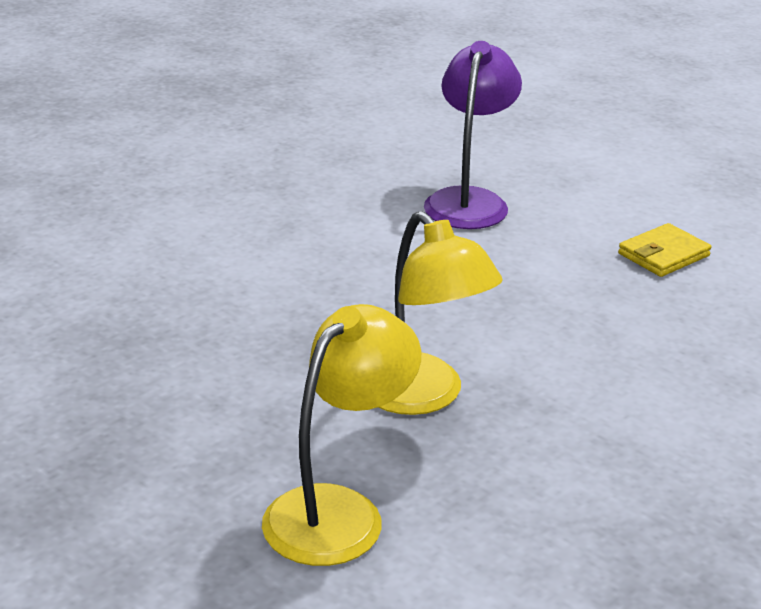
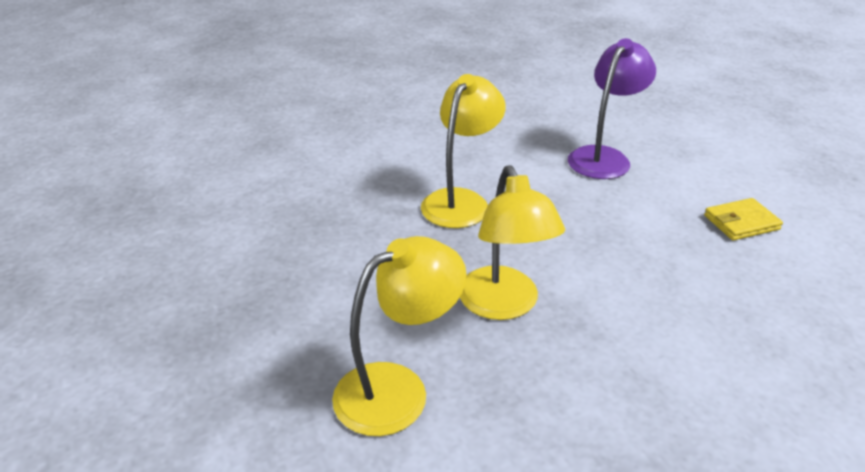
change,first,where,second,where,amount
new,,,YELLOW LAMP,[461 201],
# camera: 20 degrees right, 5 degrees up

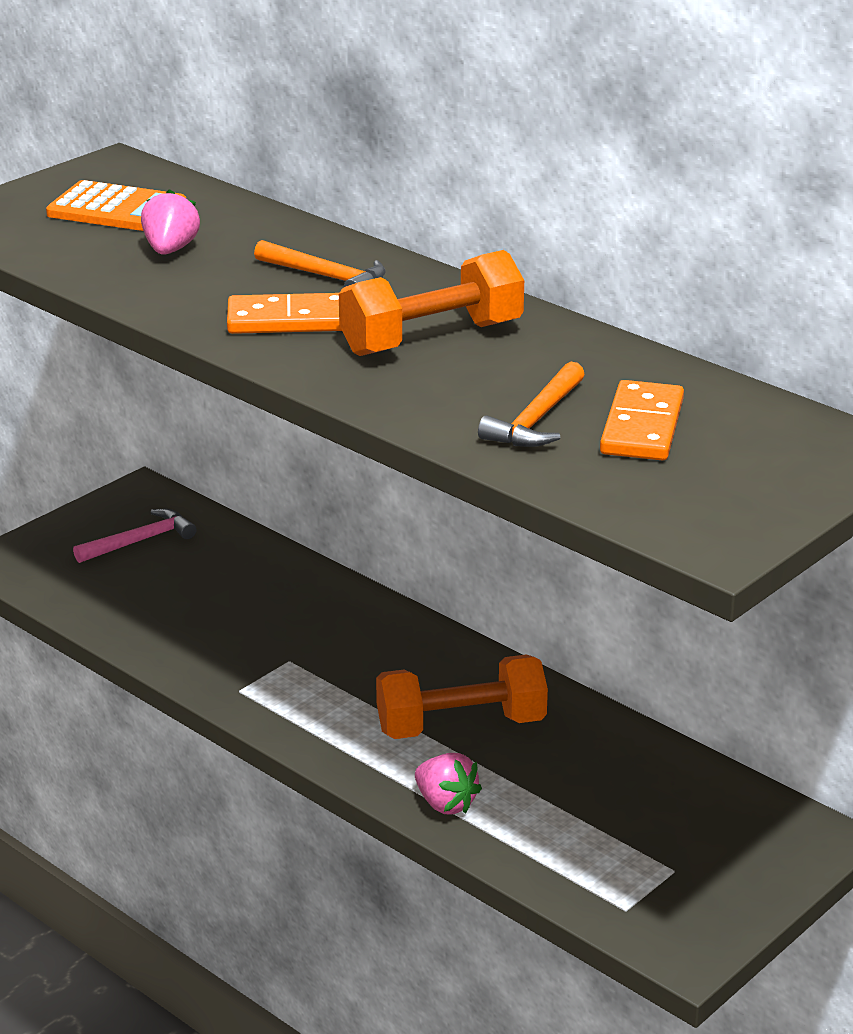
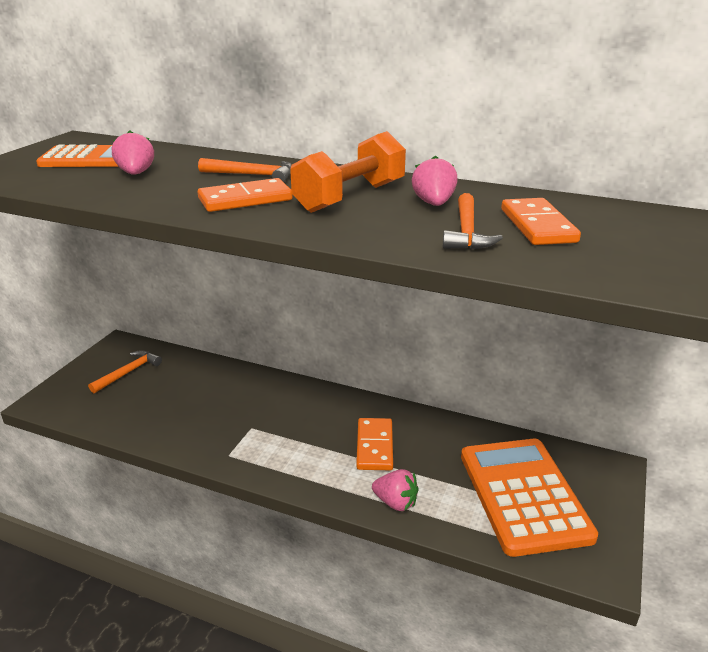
change,first,where,second,where,amount
new,,,PINK STRAWBERRY,[433 203],
new,,,ORANGE CALCULATOR,[523 495],
swapped,ORANGE DUMBBELL,[461 726],ORANGE DOMINO,[375 446],
repainted,PINK HAMMER,[140 541],ORANGE HAMMER,[128 372],
# camera: 20 degrees left, 0 degrees up

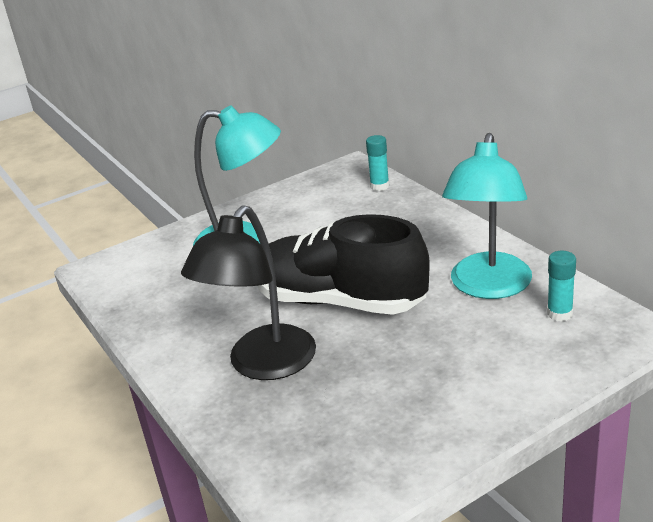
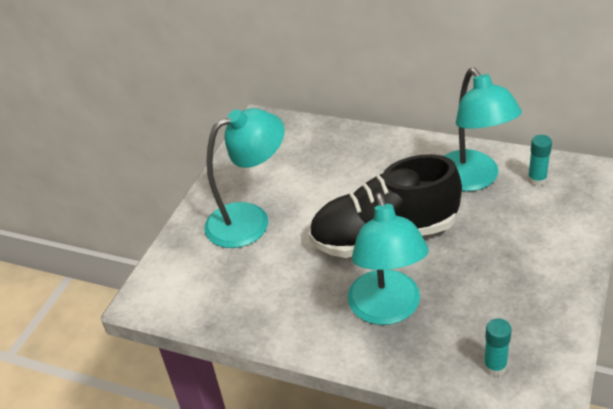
change,first,where,second,where,amount
shifted,TURQUOISE GLUE STICK,[379 186],,[495 366],
repainted,BLACK LAMP,[263 365],TURQUOISE LAMP,[387 310],
# camera: 35 degrees left, 10 degrees up

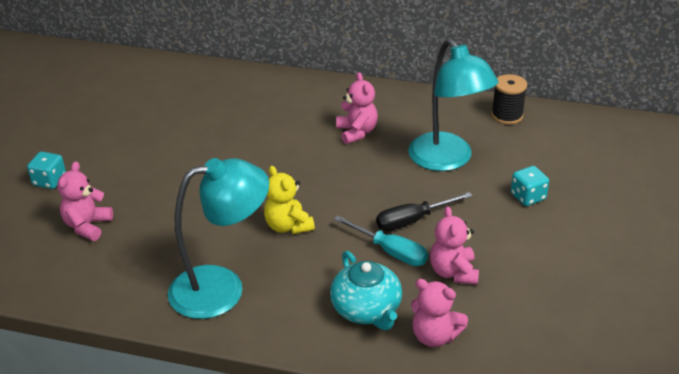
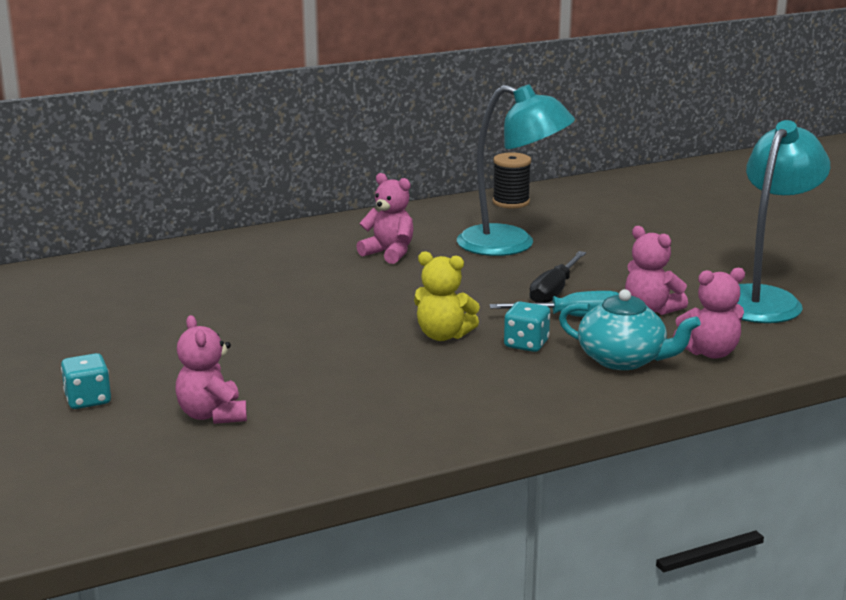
change,first,where,second,where,amount
shifted,TURQUOISE LAMP,[222 288],,[764 299],
shifted,TURQUOISE DICE,[528 197],,[526 344],
# camera: 40 degrees left, 15 degrees down

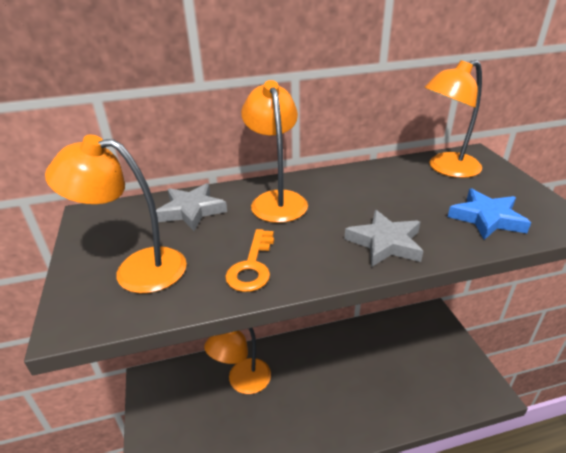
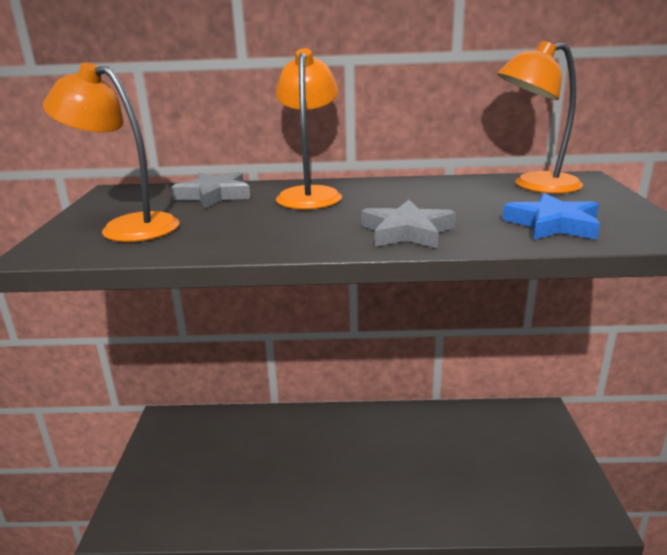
change,first,where,second,where,amount
gone,ORANGE LAMP,[243 382],,,
gone,ORANGE KEY,[252 266],,,
# camera: 15 degrees right, 10 degrees down

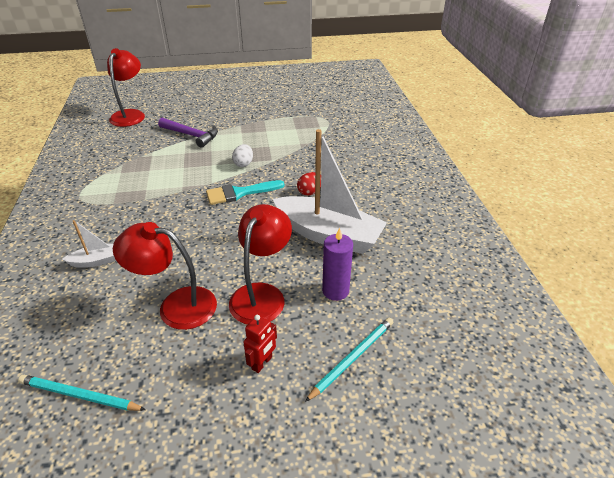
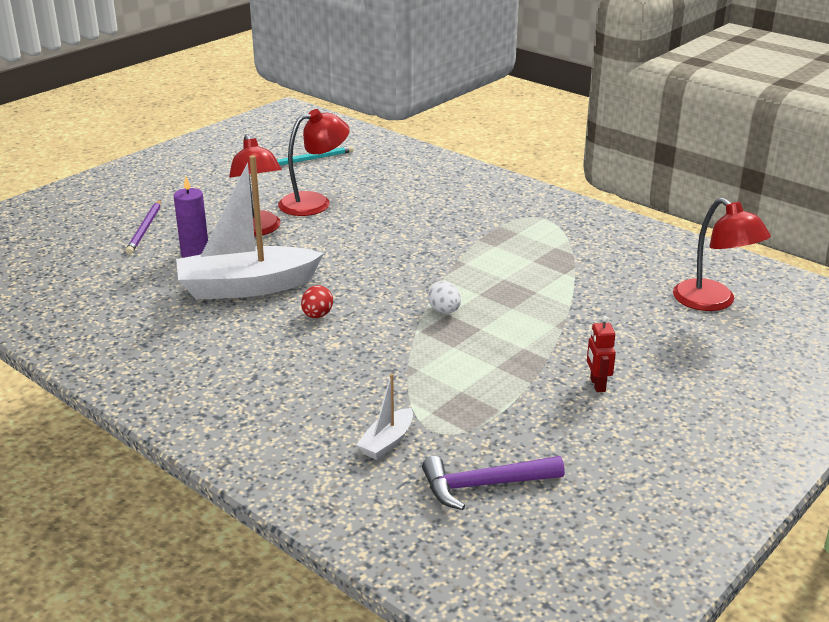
change,first,where,second,where,amount
gone,TURQUOISE BRUSH,[239 193],,,
shifted,WHITE BOAT,[97 261],,[387 442],
shifted,PURPLE HAMMER,[191 135],,[484 485],
shifted,RED ROBOT,[262 363],,[597 385],
repainted,TURQUOISE PENCIL,[352 358],PURPLE PENCIL,[145 229],
# camera: 140 degrees right, 10 degrees down

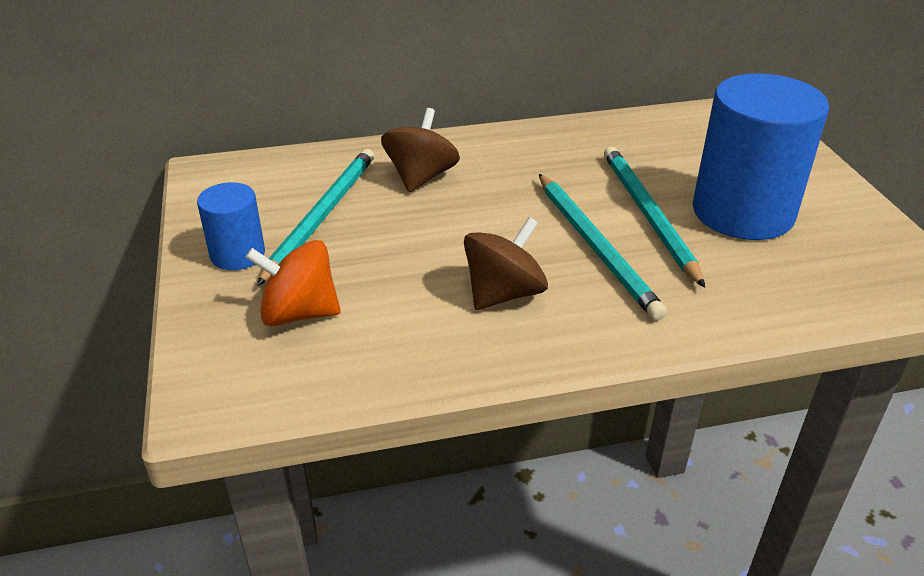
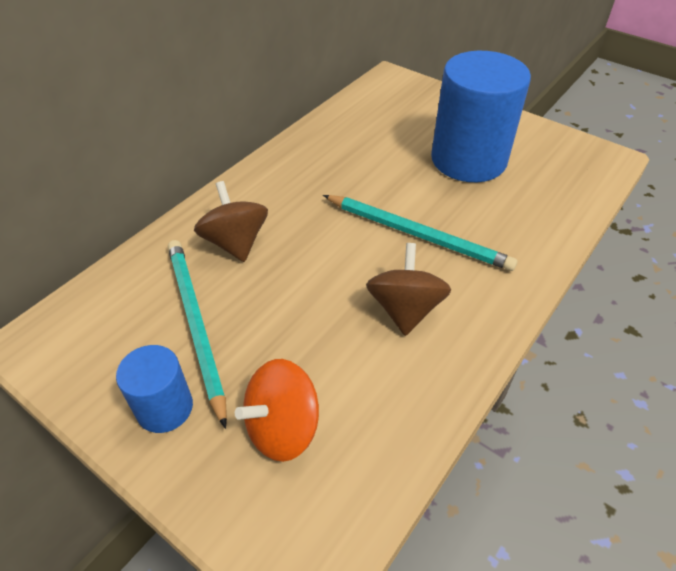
change,first,where,second,where,amount
gone,TURQUOISE PENCIL,[648 215],,,
# camera: 40 degrees left, 10 degrees up

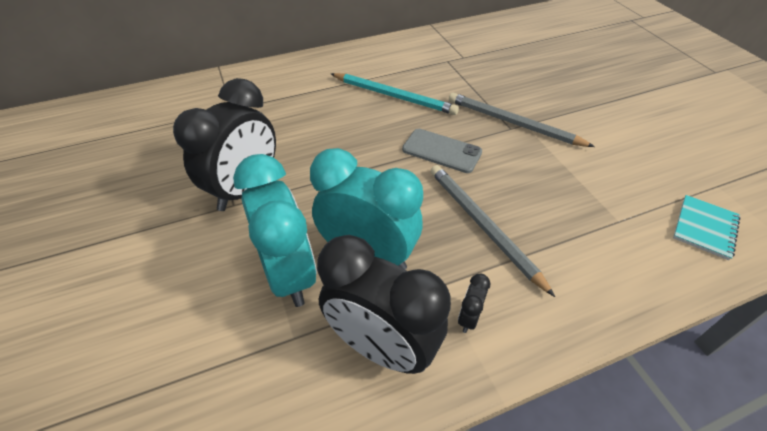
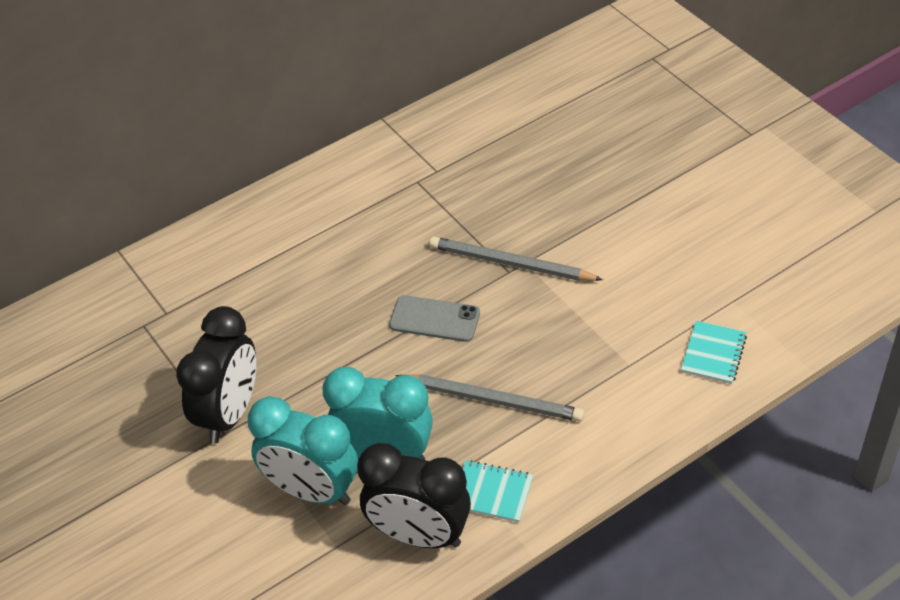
change,first,where,second,where,amount
gone,TURQUOISE PENCIL,[394 96],,,
swapped,BLACK CLOCK,[469 318],TURQUOISE NOTEBOOK,[492 493],
rotated,TURQUOISE CLOCK,[289 274],,[312 491],150 degrees clockwise
rotated,GREY PENCIL,[482 226],,[493 400],150 degrees clockwise
# camera: 10 degrees left, 0 degrees up

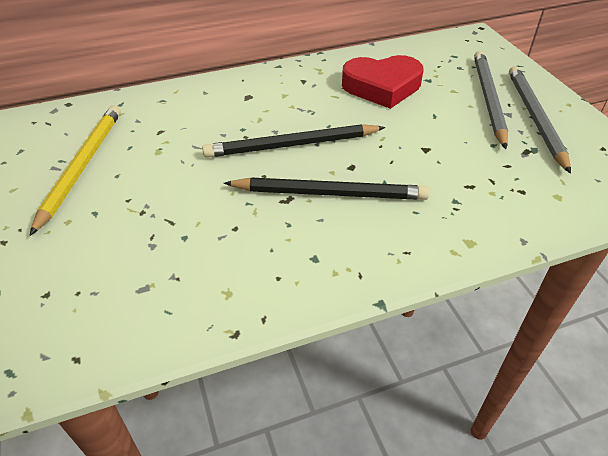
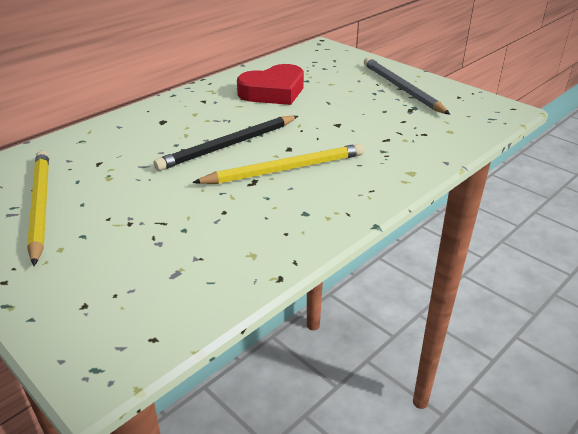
change,first,where,second,where,amount
gone,GREY PENCIL,[488 99],,,
repainted,BLACK PENCIL,[330 193],YELLOW PENCIL,[285 169],
# camera: 25 degrees left, 10 degrees down

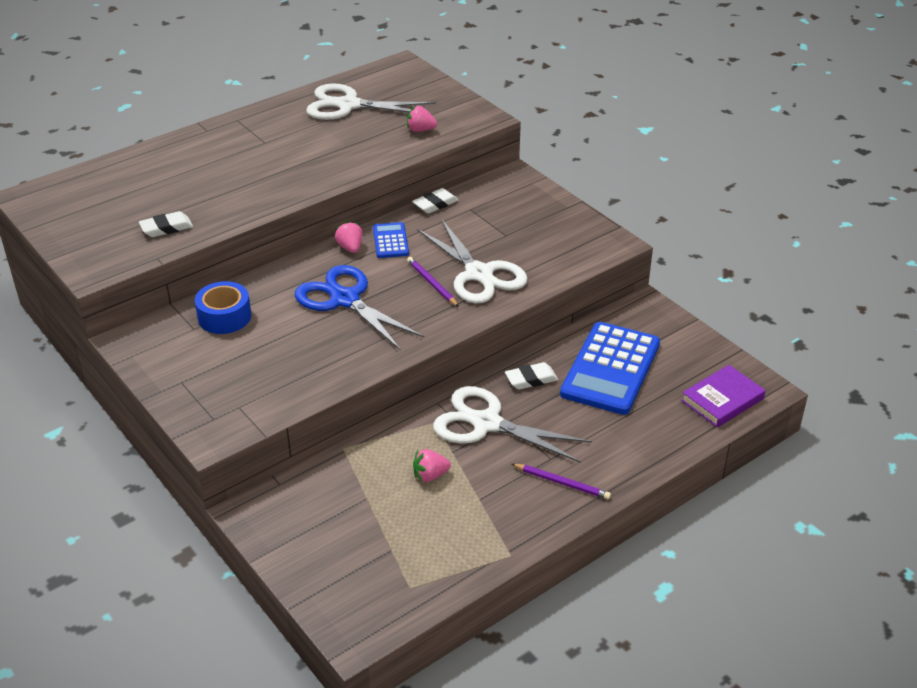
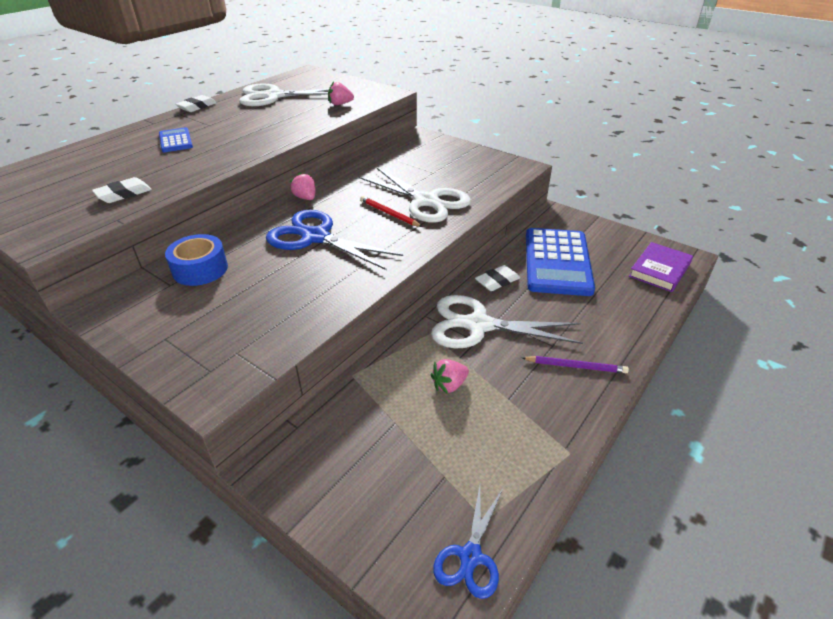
change,first,where,second,where,amount
new,,,BLUE SCISSORS,[470 556],
shifted,BLUE CALCULATOR,[390 241],,[176 141],
shifted,WHITE ERASER,[435 204],,[197 107],
repainted,PURPLE PENCIL,[431 283],RED PENCIL,[389 214],
# camera: 15 degrees left, 0 degrees up

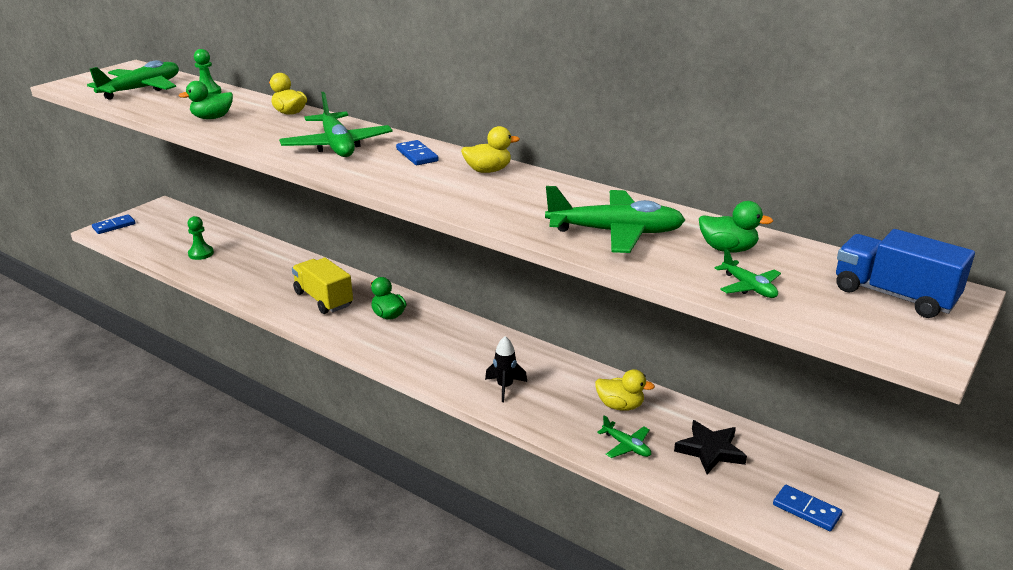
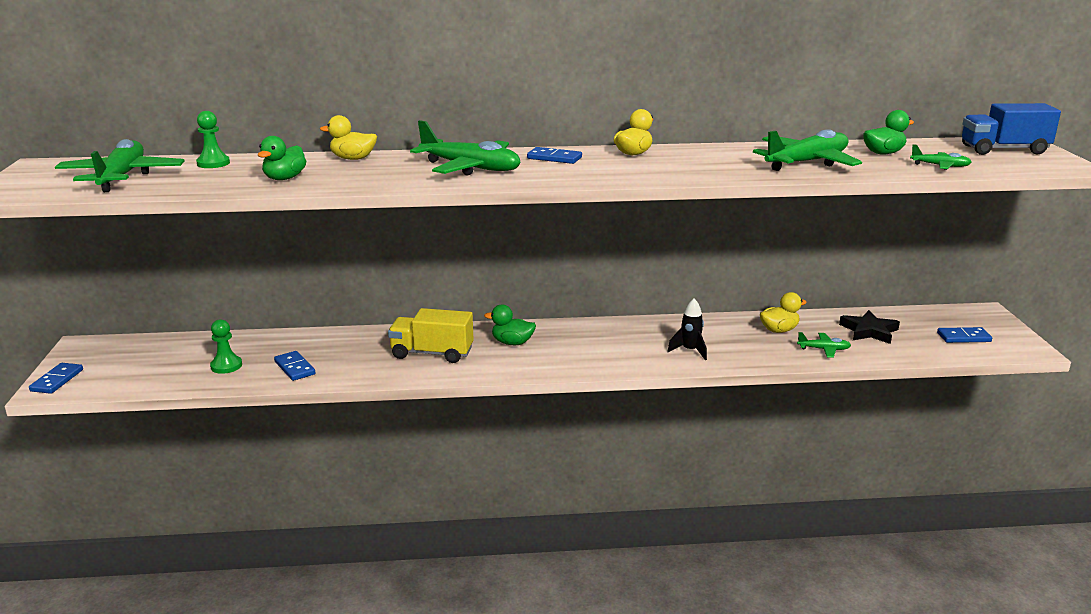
change,first,where,second,where,amount
new,,,BLUE DOMINO,[295 368],
# camera: 40 degrees left, 5 degrees down

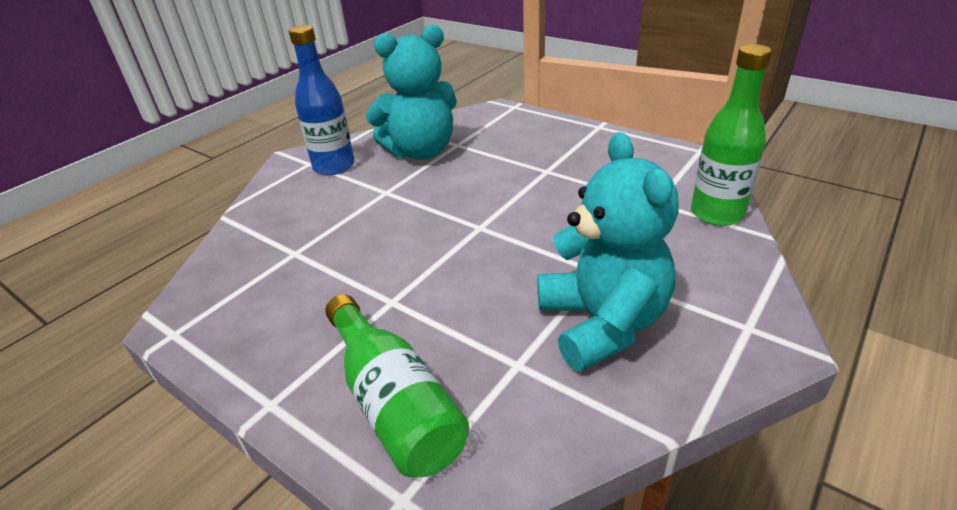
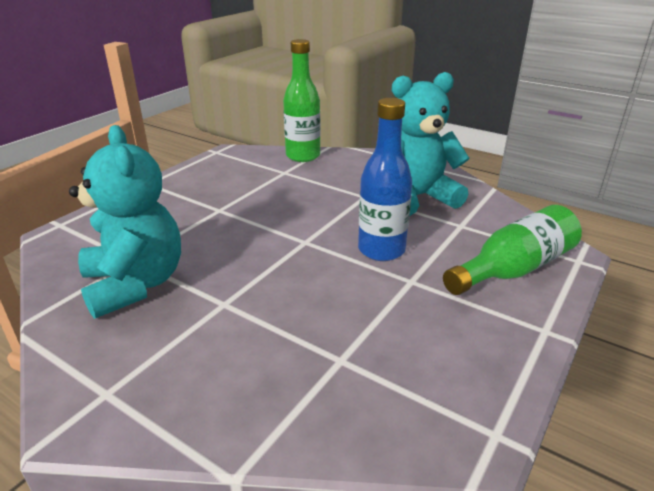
change,first,where,second,where,amount
shifted,BLUE BOTTLE,[334 166],,[381 250],
# camera: 95 degrees left, 5 degrees down

